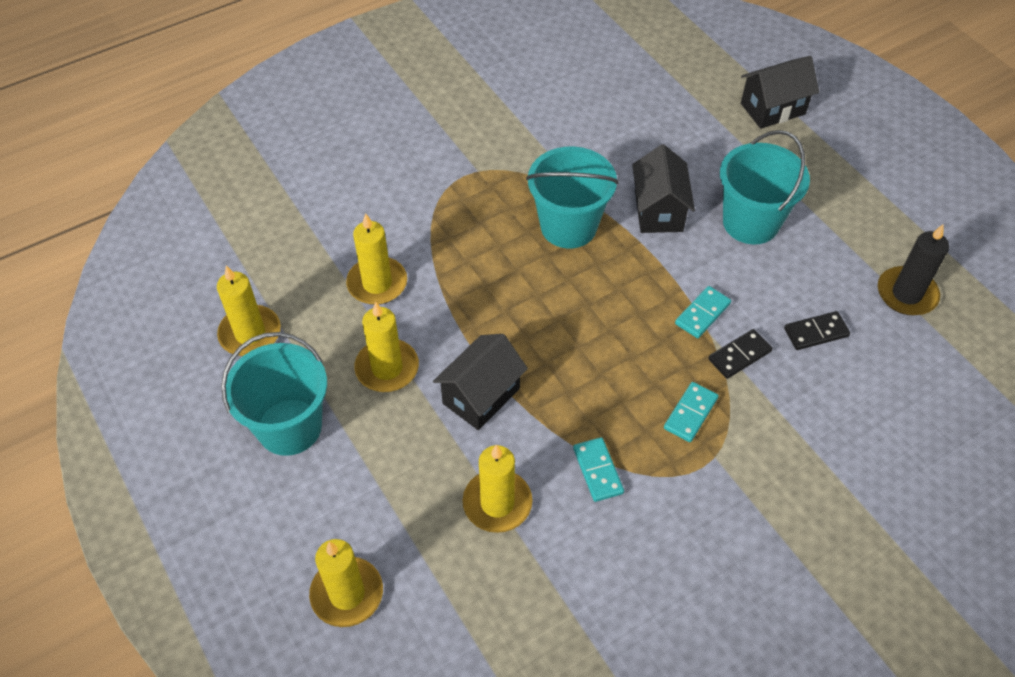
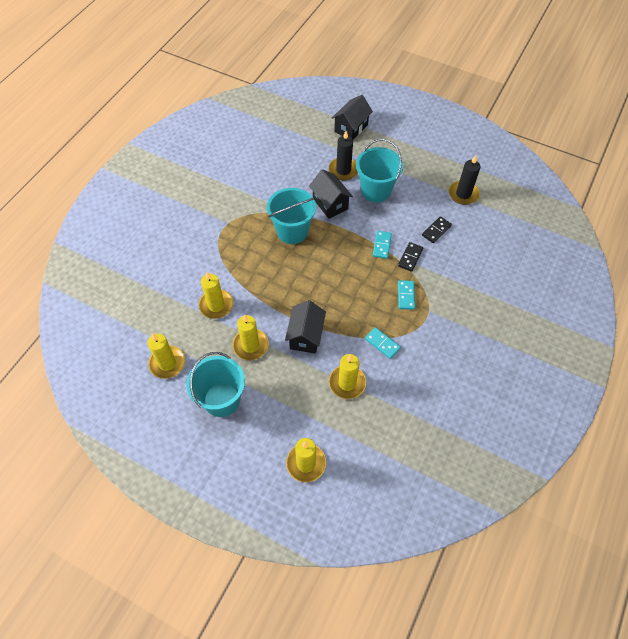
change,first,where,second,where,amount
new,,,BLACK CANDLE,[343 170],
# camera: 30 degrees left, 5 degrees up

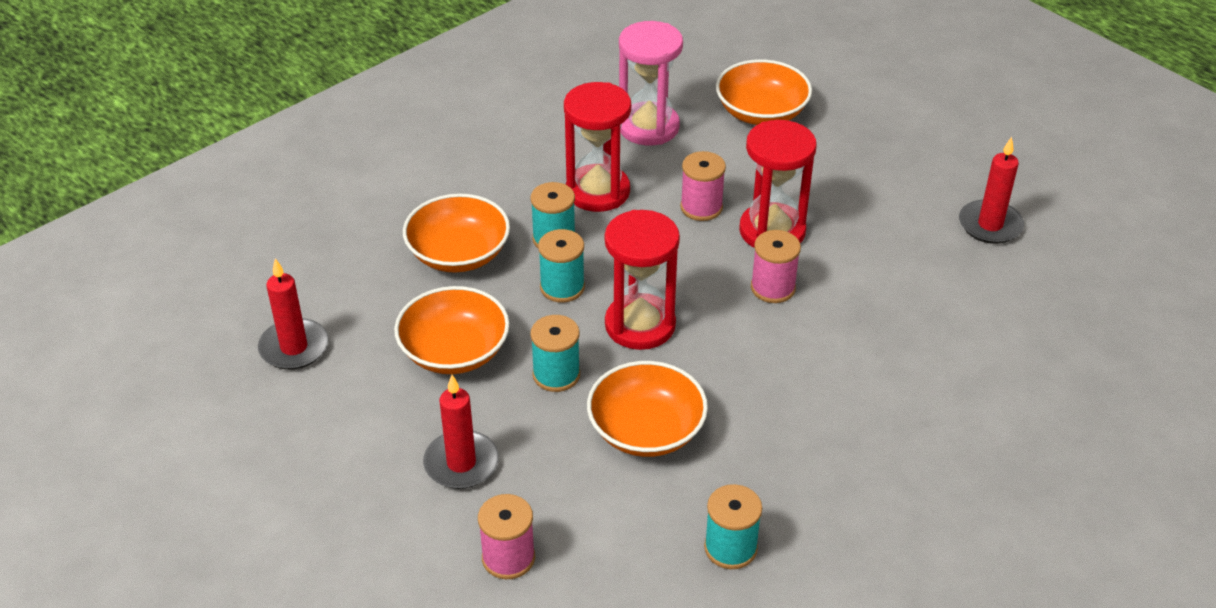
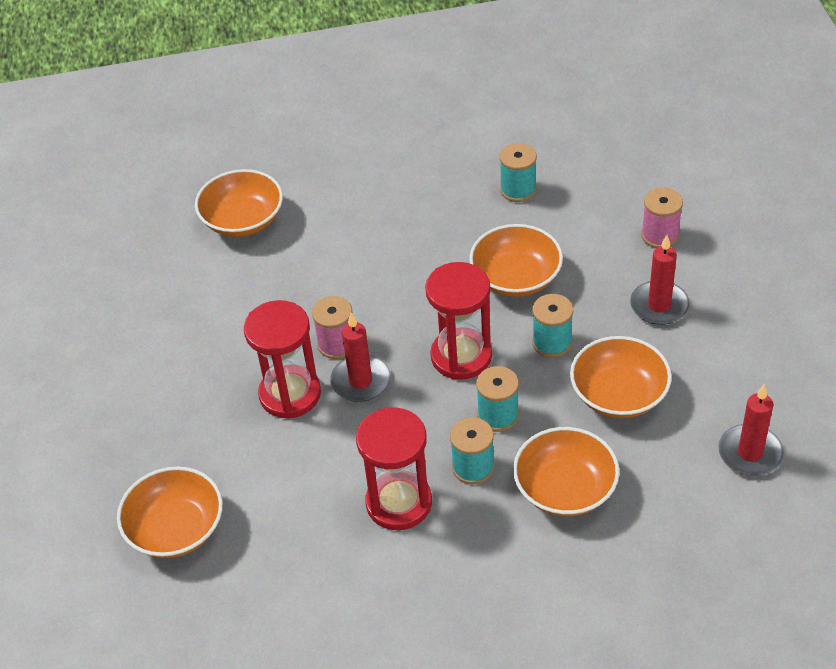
change,first,where,second,where,amount
gone,PINK HOURGLASS,[648 127],,,
gone,PINK SPOOL,[701 207],,,
new,,,ORANGE BOWL,[243 220],
shifted,RED CANDLE,[990 225],,[360 381],
# camera: 145 degrees left, 5 degrees up

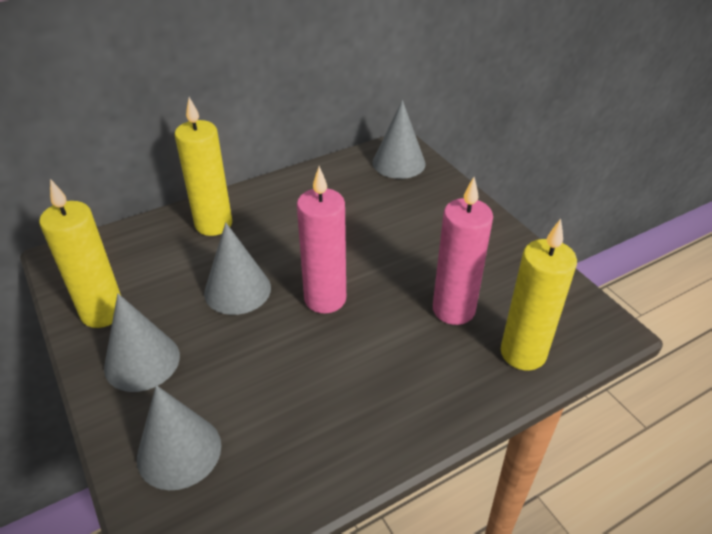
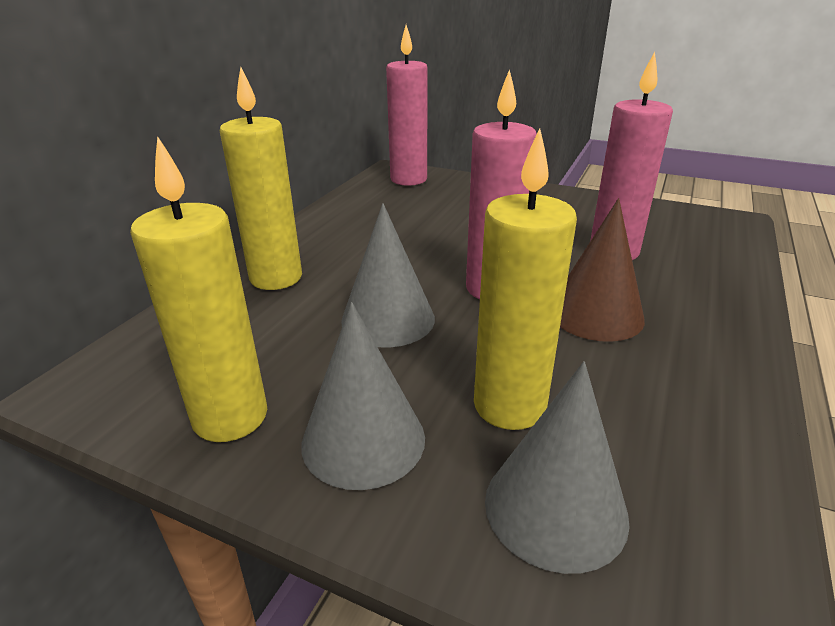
change,first,where,second,where,amount
new,,,BROWN CONE,[595 314],
shifted,YELLOW CANDLE,[523 353],,[509 406],
swapped,GREY CONE,[398 163],PINK CANDLE,[408 179],
# camera: 35 degrees left, 10 degrees down

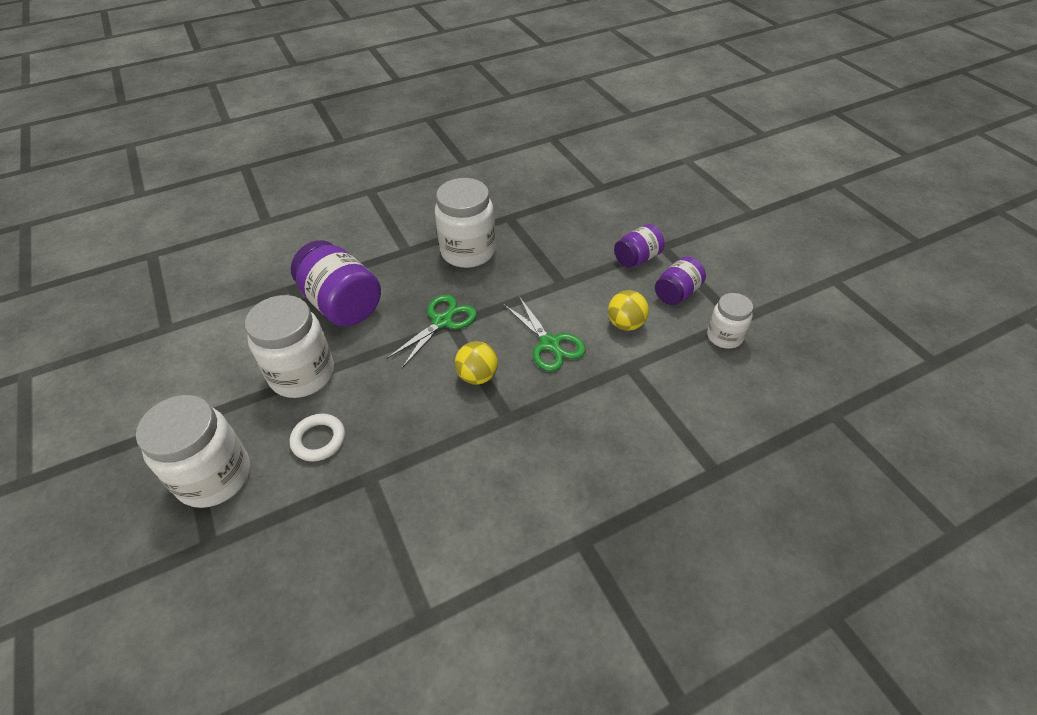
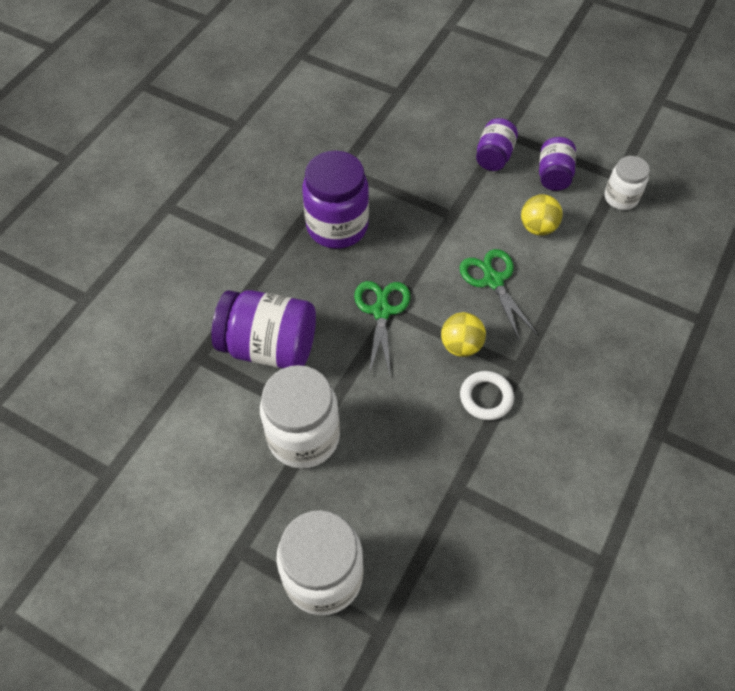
change,first,where,second,where,amount
shifted,WHITE RING,[319 440],,[486 397],
repainted,WHITE JAR,[468 252],PURPLE JAR,[337 226],
rotated,GREEN SCISSORS,[550 344],,[493 281],135 degrees counterclockwise
# camera: 35 degrees left, 10 degrees up

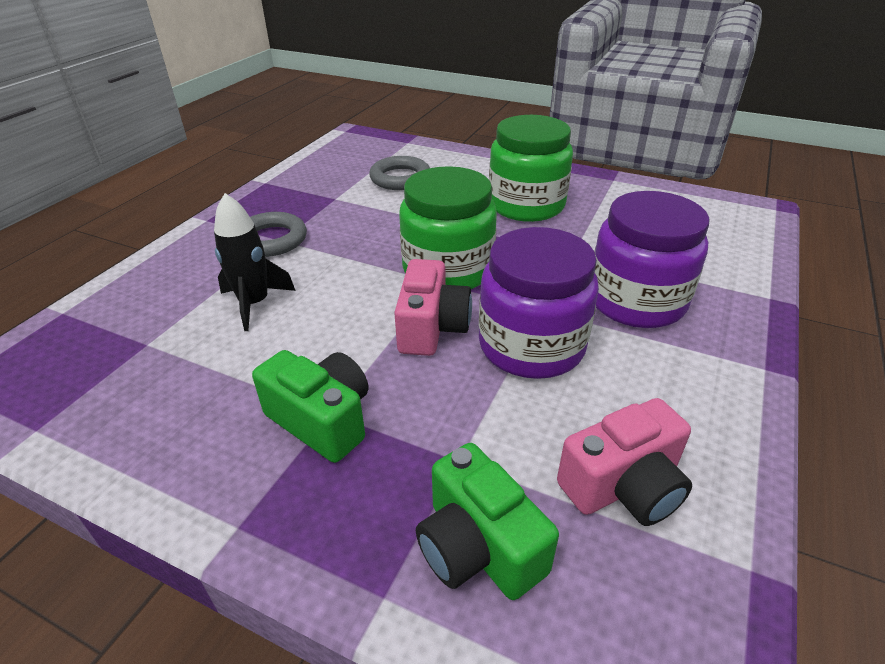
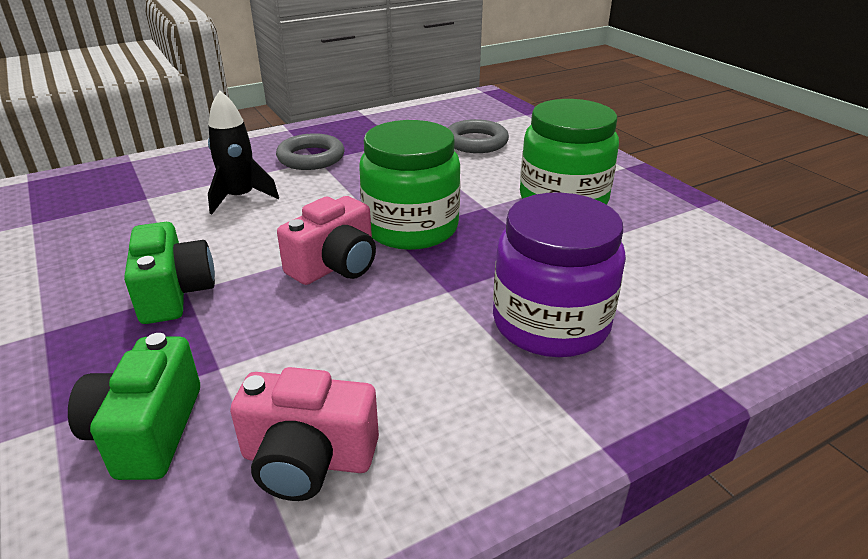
change,first,where,second,where,amount
gone,PURPLE JAR,[531 346],,,
# camera: 35 degrees right, 5 degrees down

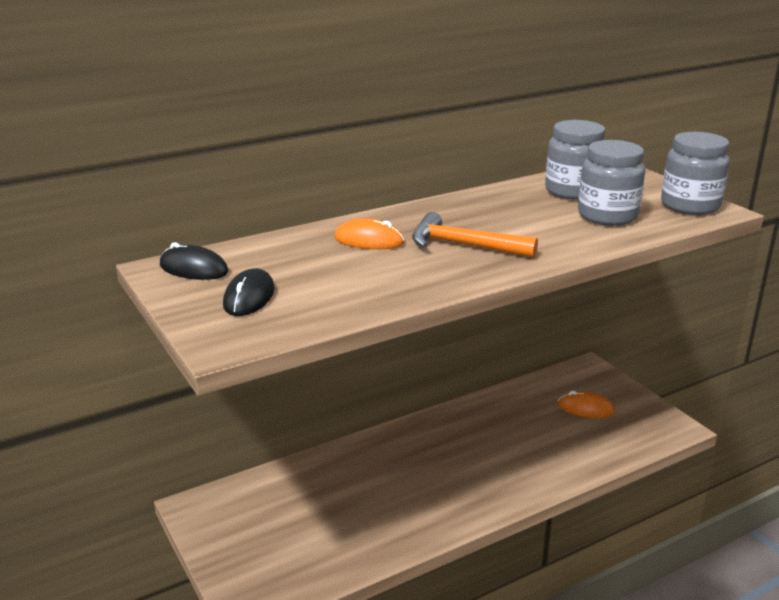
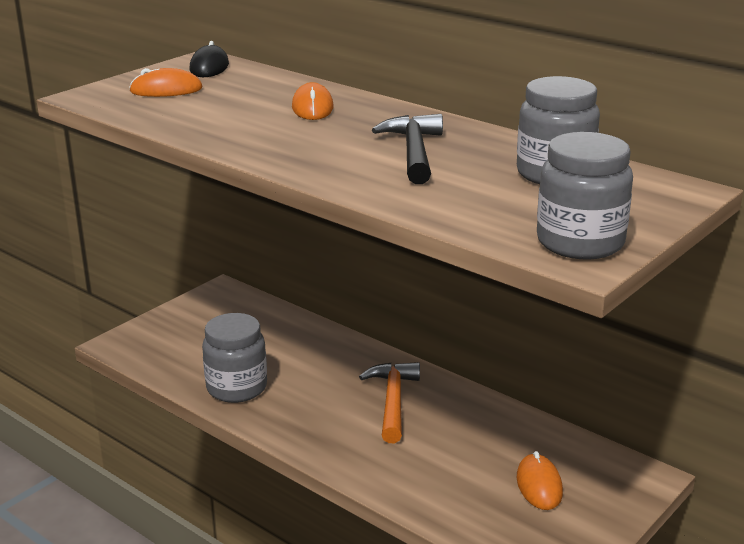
change,first,where,second,where,amount
new,,,BLACK HAMMER,[414 152],
shifted,ORANGE HAMMER,[463 245],,[393 401],
shifted,GREY JAR,[607 216],,[236 388],
repainted,BLACK MOUSE,[249 297],ORANGE MOUSE,[166 90],
# camera: 70 degrees right, 0 degrees up

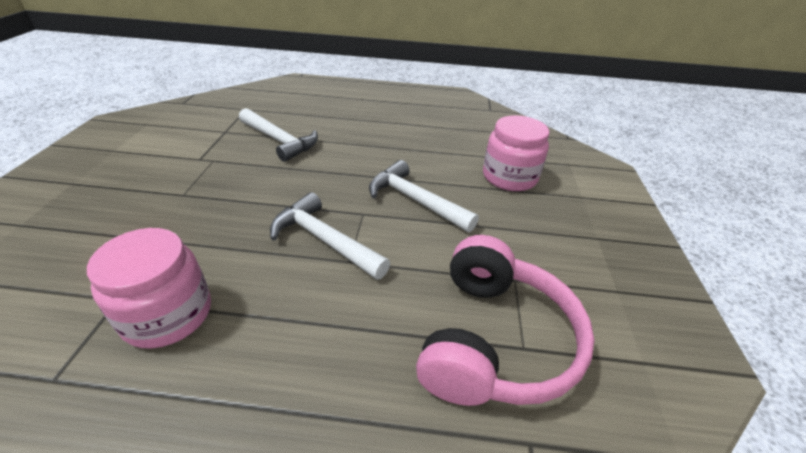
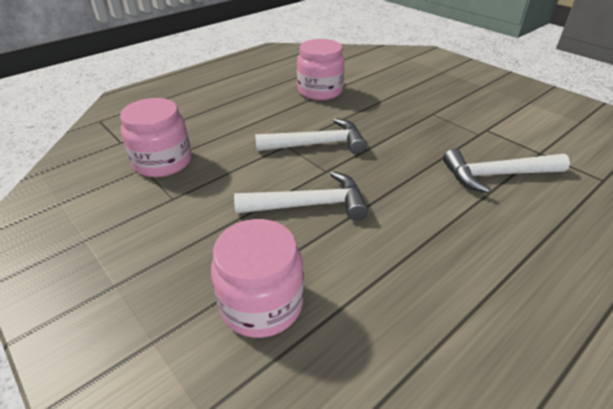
change,first,where,second,where,amount
swapped,PINK HEADPHONES,[494 340],PINK JAR,[163 162],
# camera: 135 degrees right, 0 degrees up

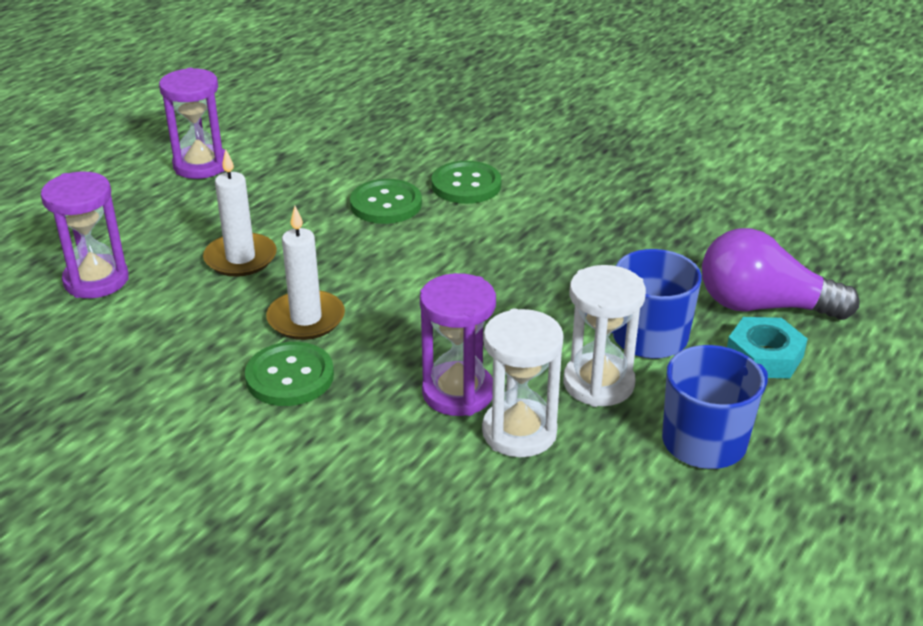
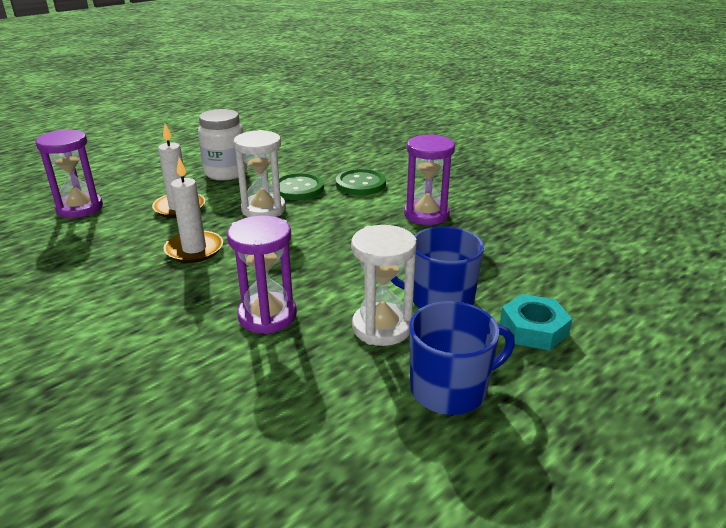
change,first,where,second,where,amount
gone,GREEN BUTTON,[290 377],,,
gone,PURPLE LIGHT BULB,[763 306],,,
new,,,WHITE JAR,[226 173],
shifted,PURPLE HOURGLASS,[201 165],,[426 215],
shifted,WHITE HOURGLASS,[519 432],,[263 209],
# camera: 15 degrees right, 5 degrees down

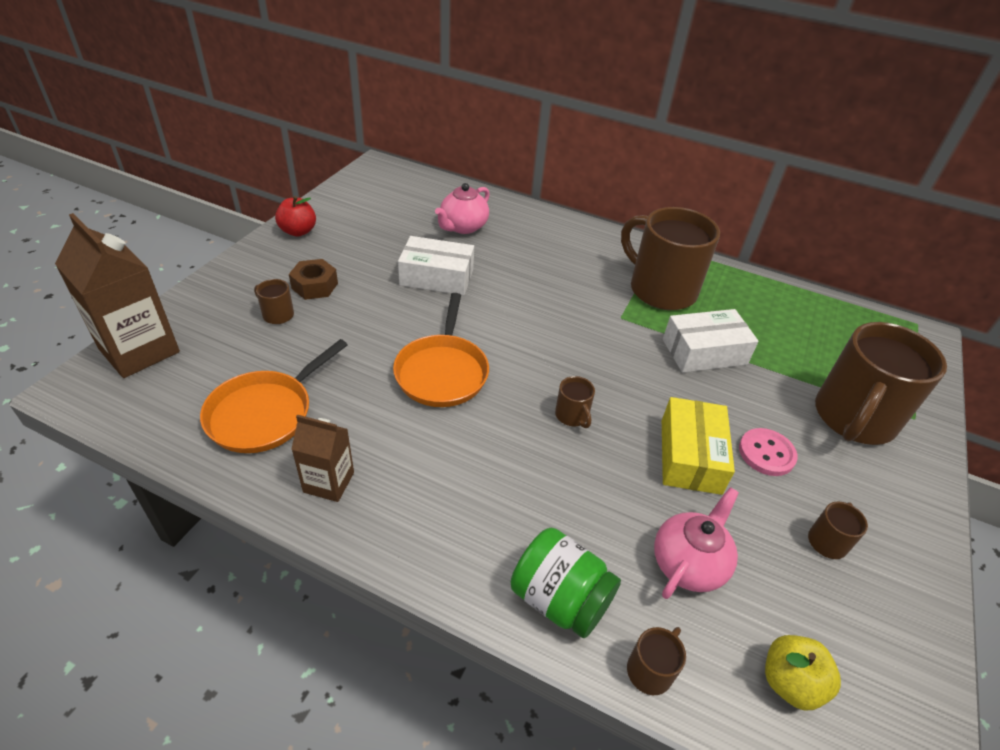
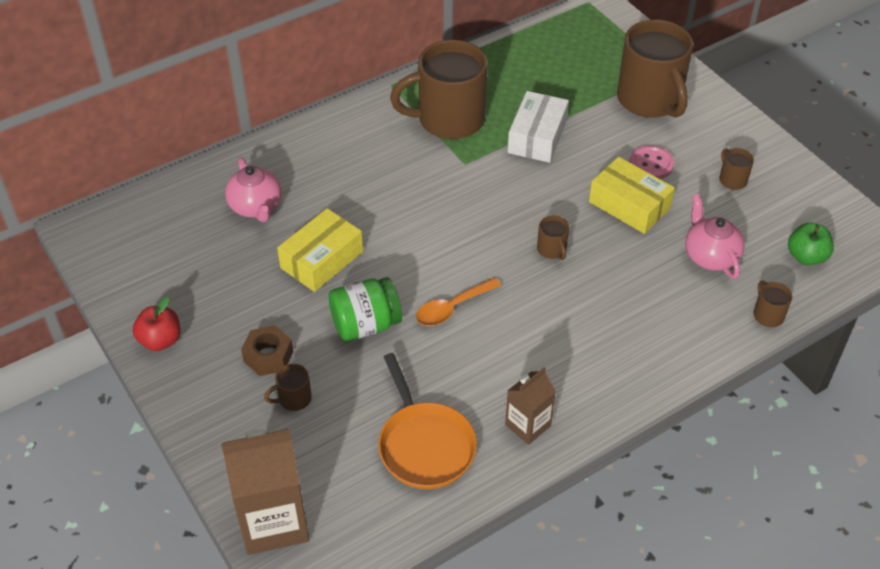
change,first,where,second,where,amount
shifted,GREEN JAR,[559 599],,[365 325],
swapped,ORANGE PAN,[442 372],ORANGE SPOON,[452 308],
repainted,WHITE BOX,[436 277],YELLOW BOX,[322 260],
repainted,YELLOW APPLE,[790 682],GREEN APPLE,[806 257],
rotated,BROWN MUG,[572 416],,[552 250],60 degrees clockwise
# camera: 55 degrees left, 5 degrees up

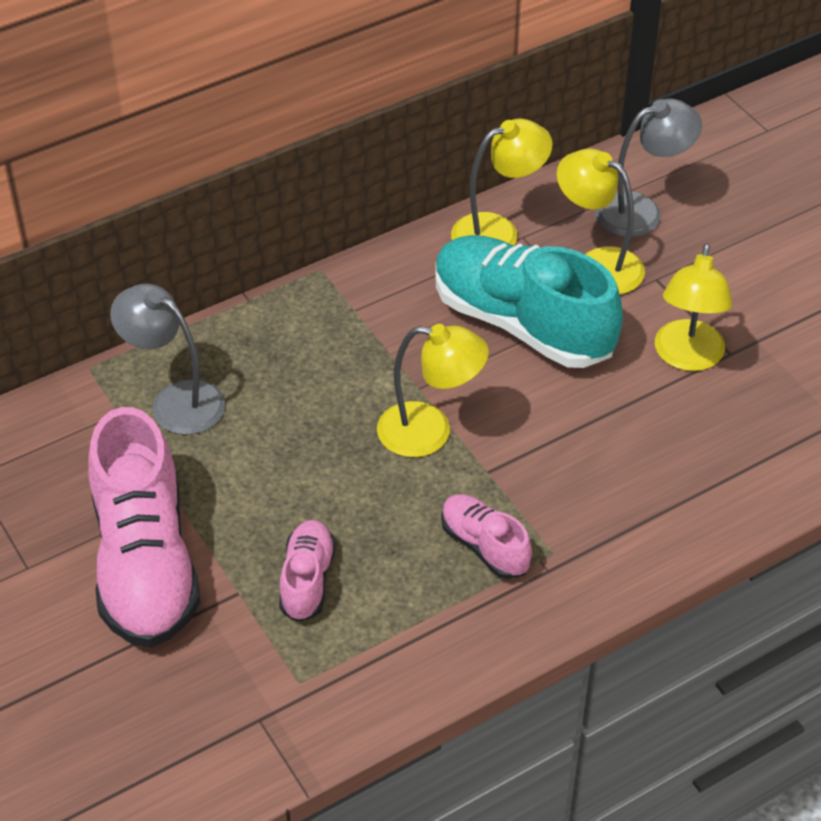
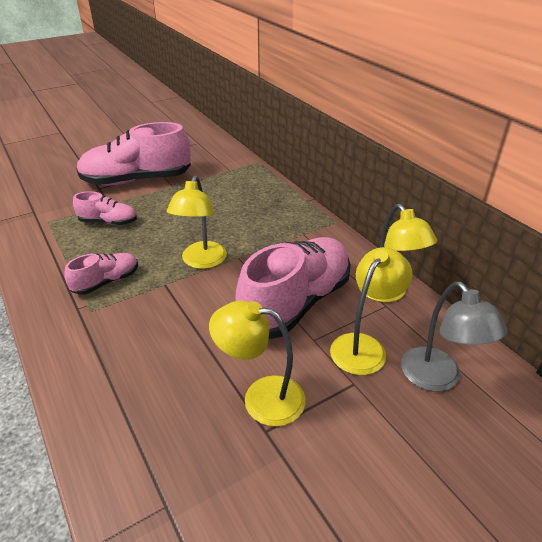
change,first,where,second,where,amount
gone,GREY LAMP,[175 401],,,
repainted,TURQUOISE SHOE,[522 323],PINK SHOE,[295 303],
# camera: 90 degrees right, 10 degrees down

